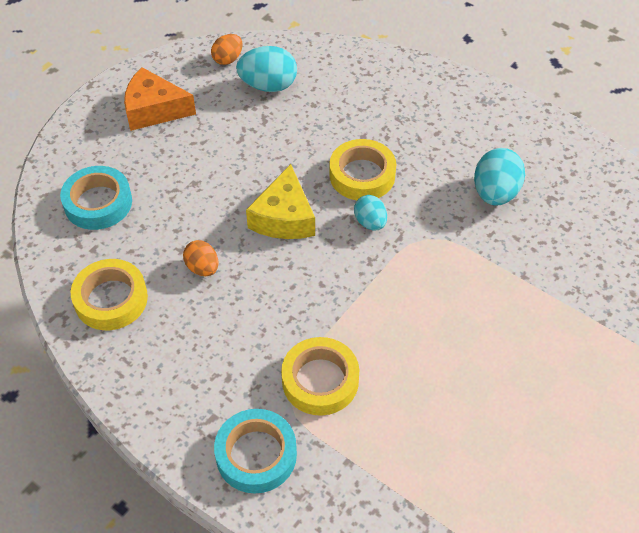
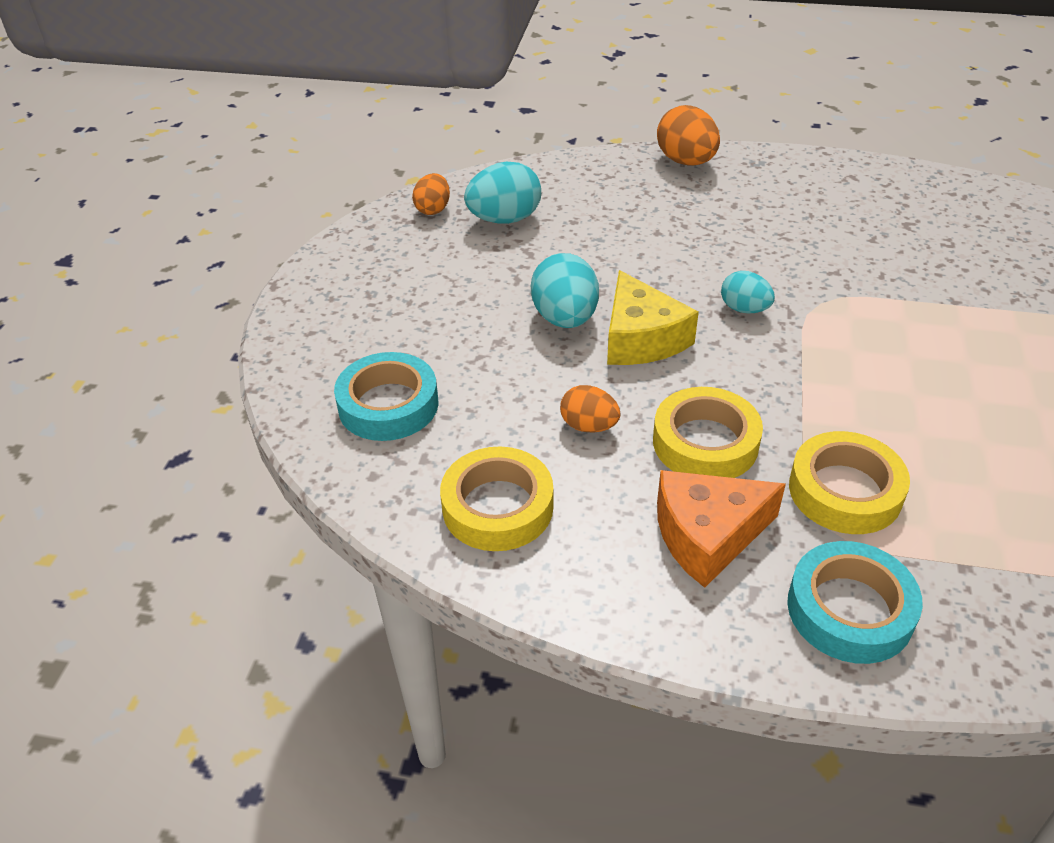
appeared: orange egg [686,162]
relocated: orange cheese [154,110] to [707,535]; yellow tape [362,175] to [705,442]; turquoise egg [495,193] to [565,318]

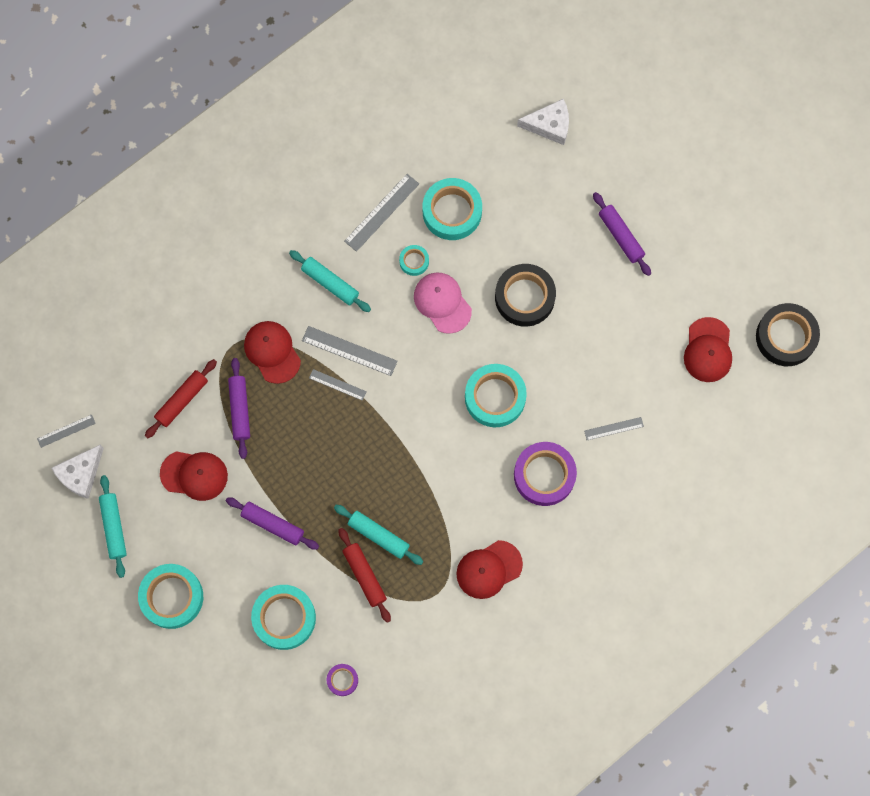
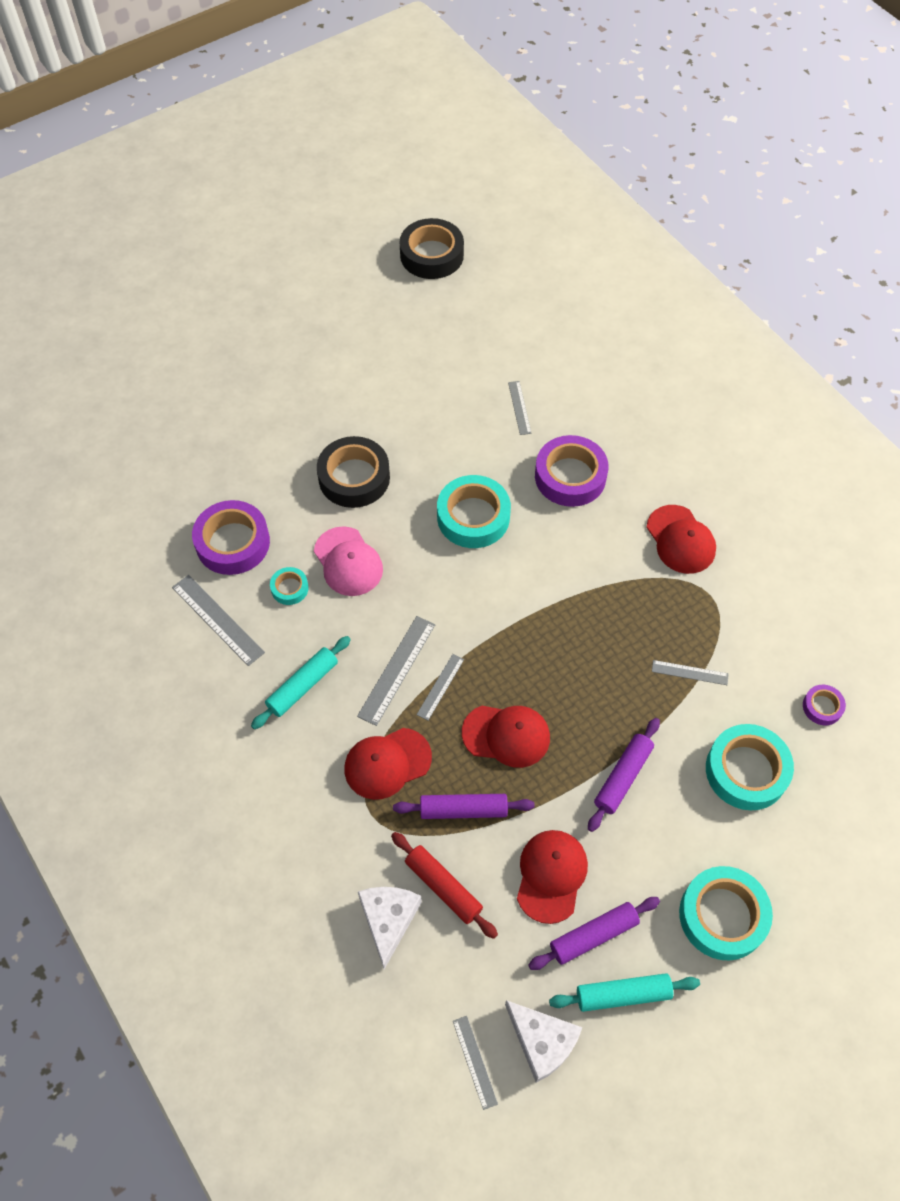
missing: turquoise rolling pin [378,536]
relocated: white cheese [549,125] to [388,920]; purple rolling pin [621,236] to [593,935]; red cap [708,350] to [506,735]
exchanged: red rolling pin [364,576] to grey ruler [690,672]
colour: turquoise tape [452,212] to purple tape [233,542]
spun: pink cap [442,303] = [348,562] 90 degrees counterclockwise

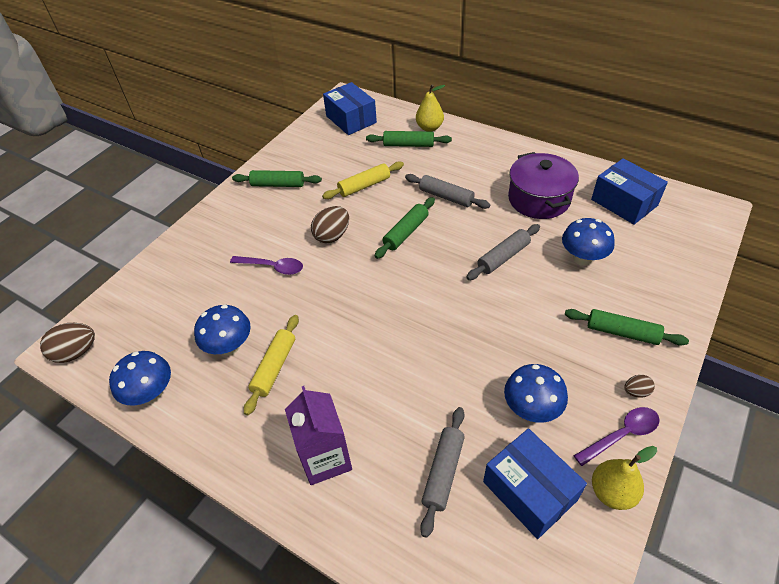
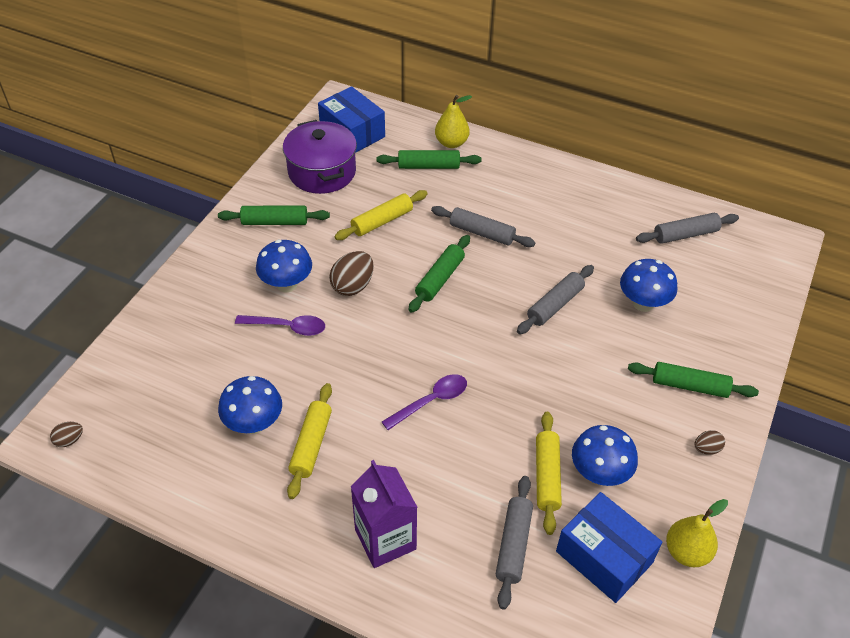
appeared: yellow rolling pin [547,476]
relocated: blue mushroom [151,394] to [286,284]; purple pot [539,199] to [322,172]; purple spoon [621,435] to [431,401]
exchanged: blue box [624,202] to grey rolling pin [685,235]
size: brown egg [76,352] = [69,440] x0.54

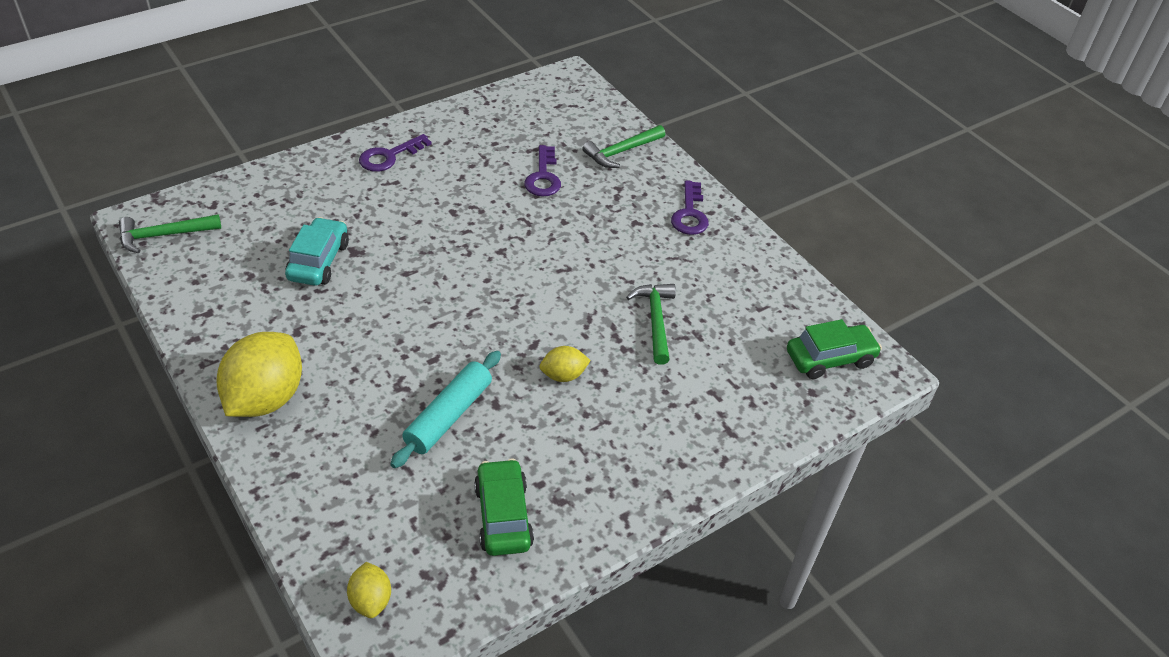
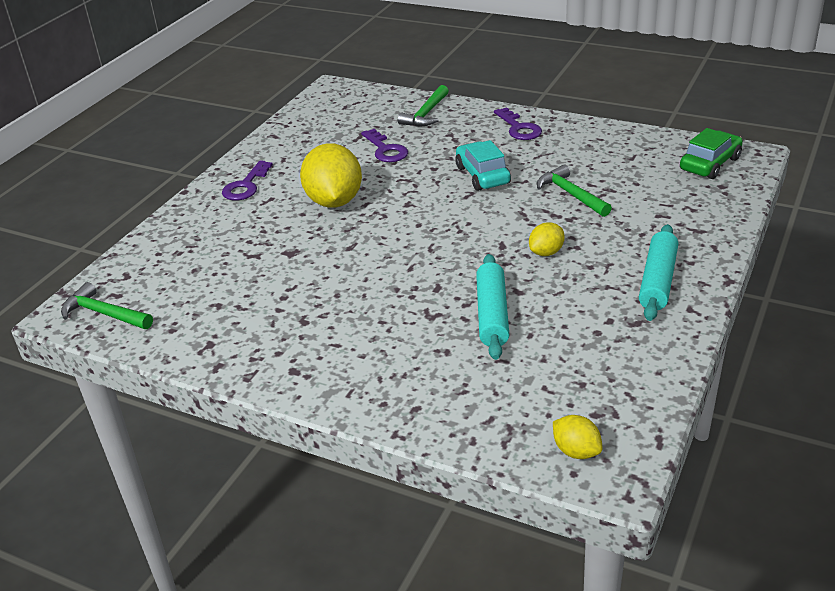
missing: green car [503,516]
appeared: turquoise rolling pin [657,281]
relocated: yellow lemon [266,398] to [334,201]; turquoise car [318,261] to [482,175]
spun: green hammer [163,235] = [104,313] 75 degrees clockwise

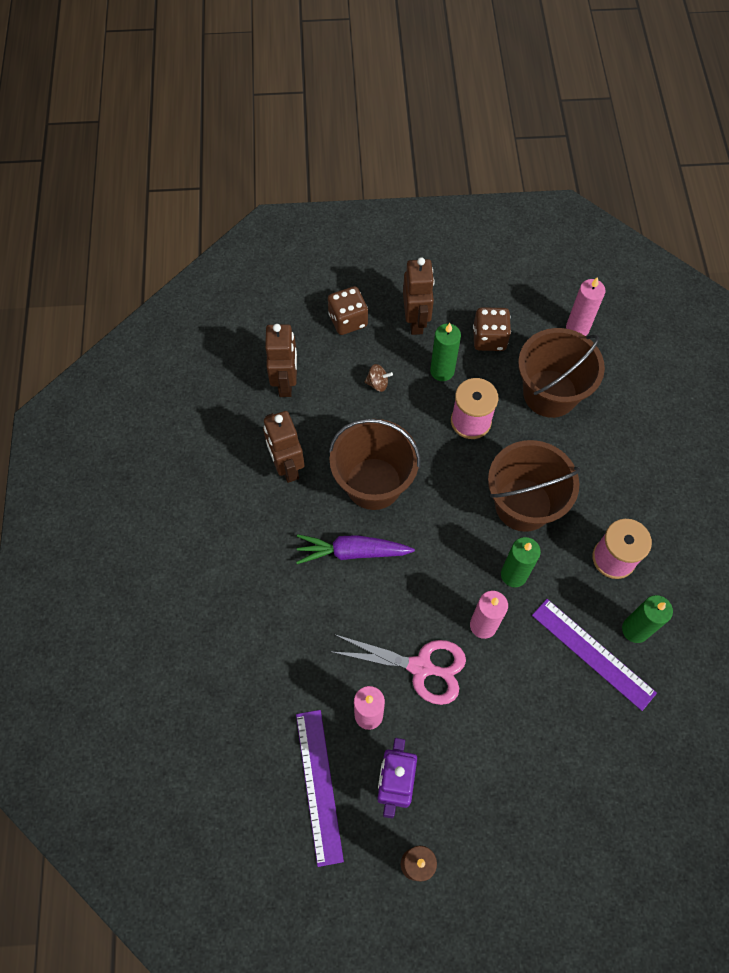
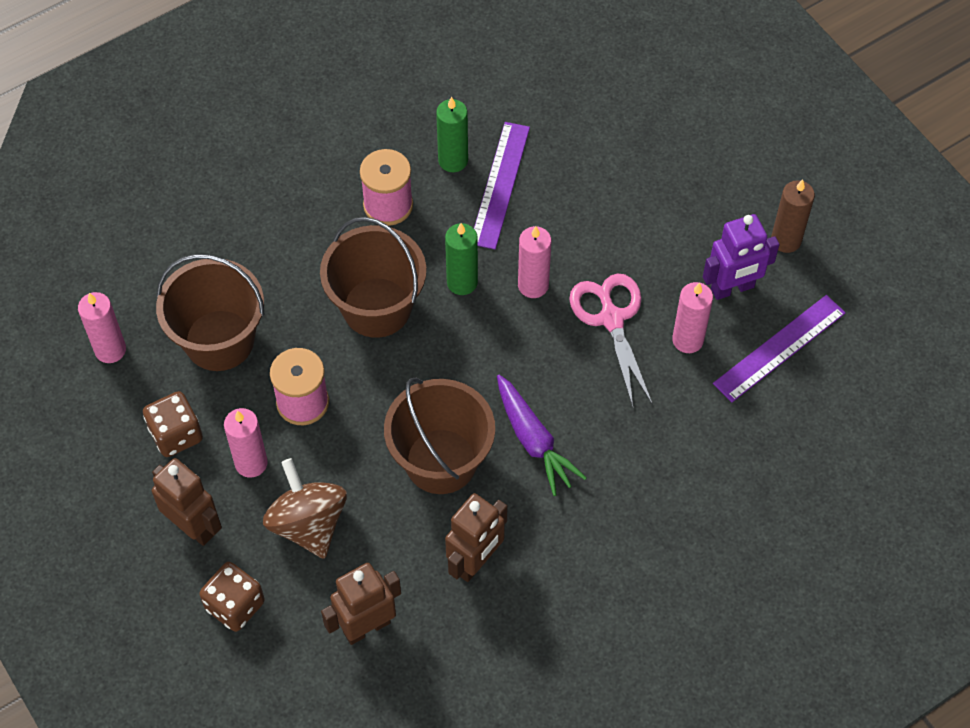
colour: green candle [442,371] to pink candle [251,463]
spun: brown robot [416,321] = [193,526] 75 degrees clockwise
size: brown spinning top [377,383] = [308,523] x2.30

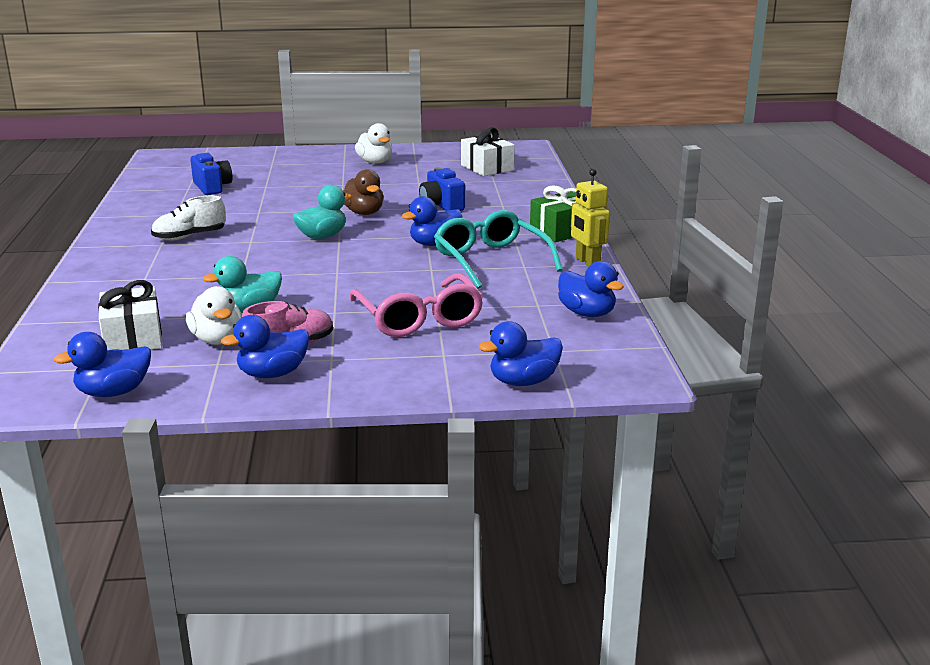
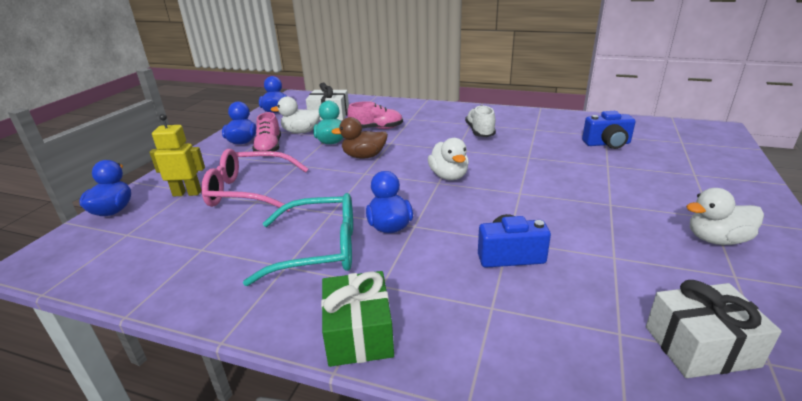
missing: blue duck [587,313]
appeared: pink shoe [376,129]
relocated: brown duck [364,213] to [364,156]; yellow robot [587,262] to [187,193]
colour: turquoise duck [322,236] to white duck [449,176]

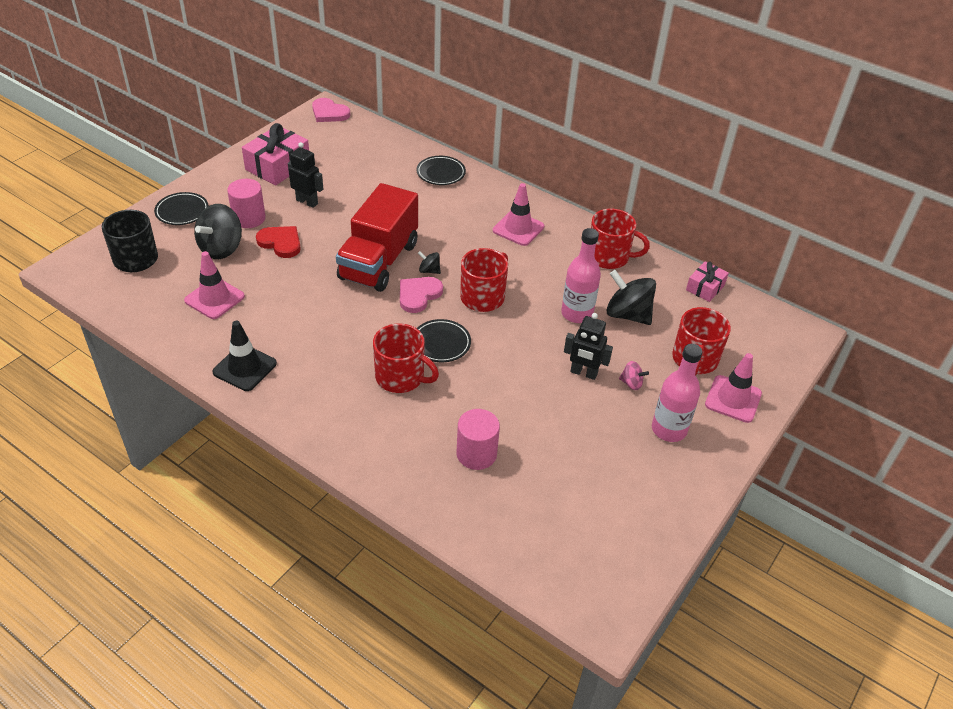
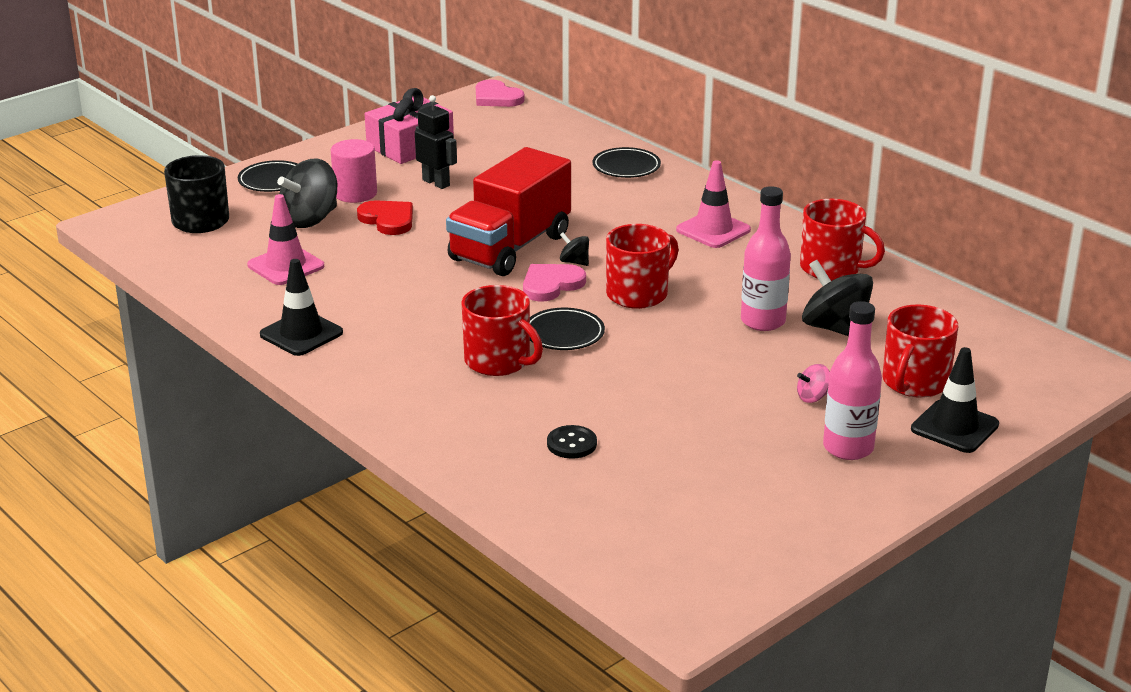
missing: black robot [583,373]; pink gift [705,288]
exchanged: pink cylinder [476,454] to black button [571,444]
colour: pink traffic cone [733,399] to black traffic cone [954,427]
spun: pink spinning top [631,383] = [813,397] 120 degrees clockwise

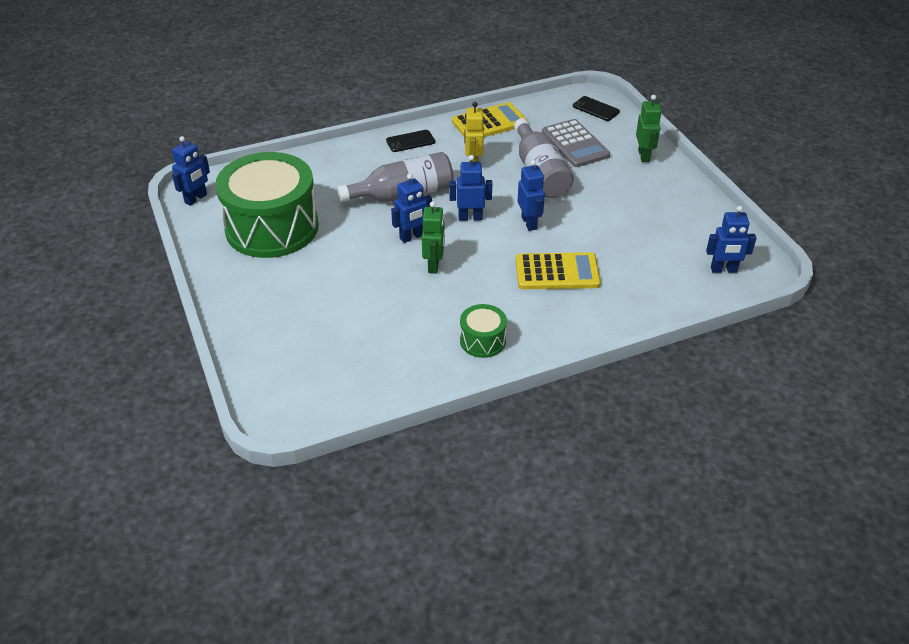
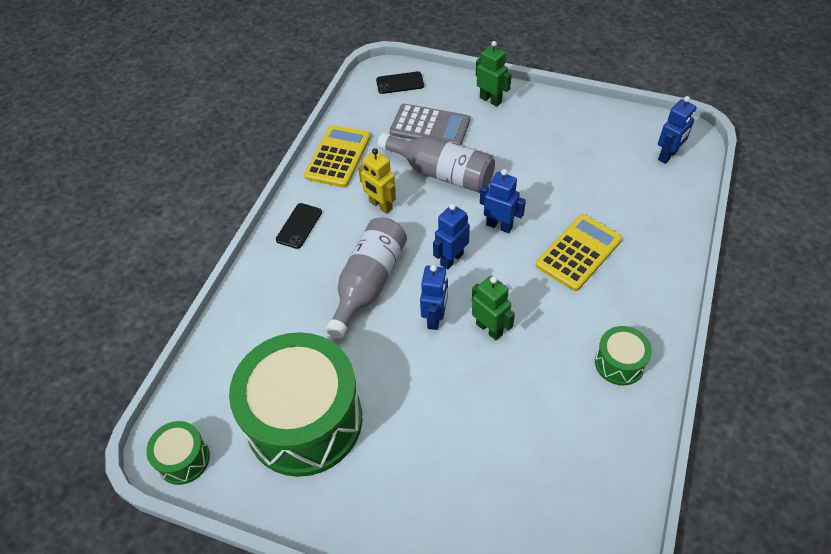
exchanged: blue robot [196,199] to green drum [183,459]

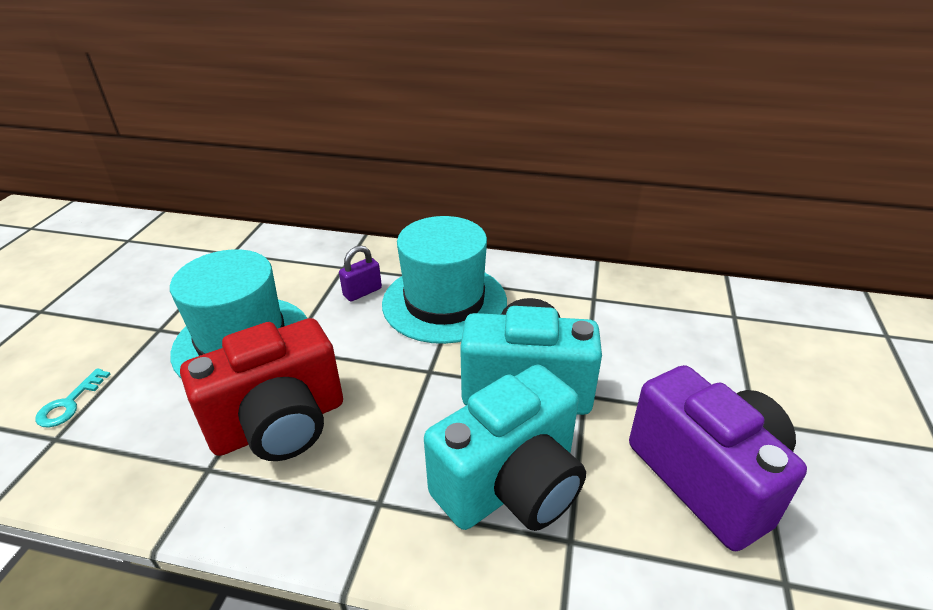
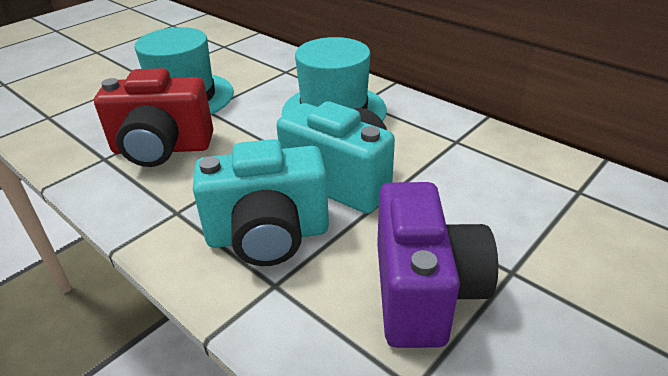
missing: turquoise key [69,403]; purple padlock [362,292]

